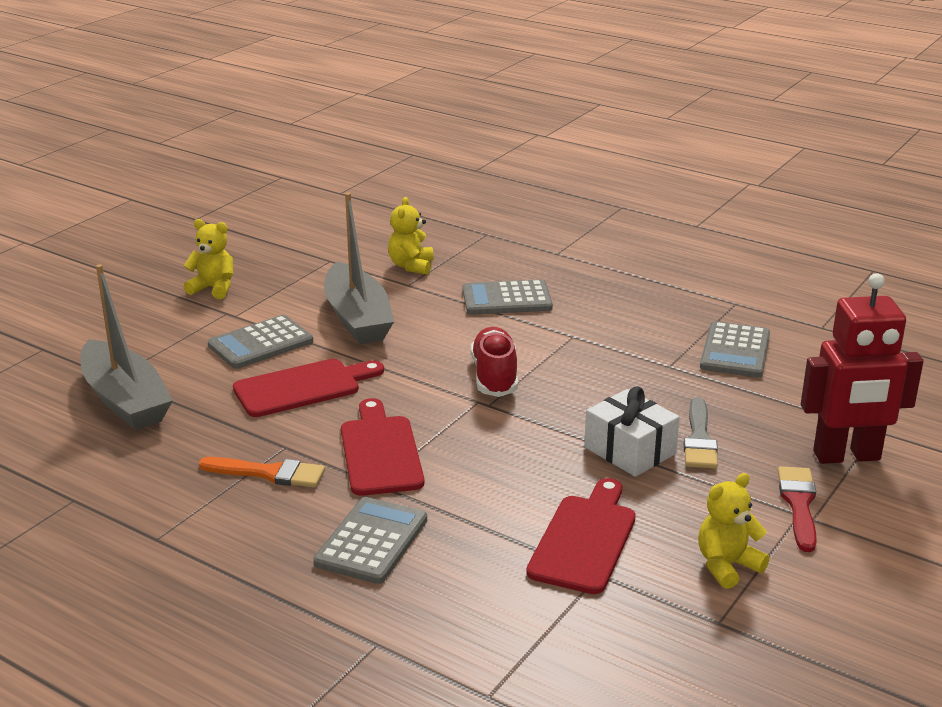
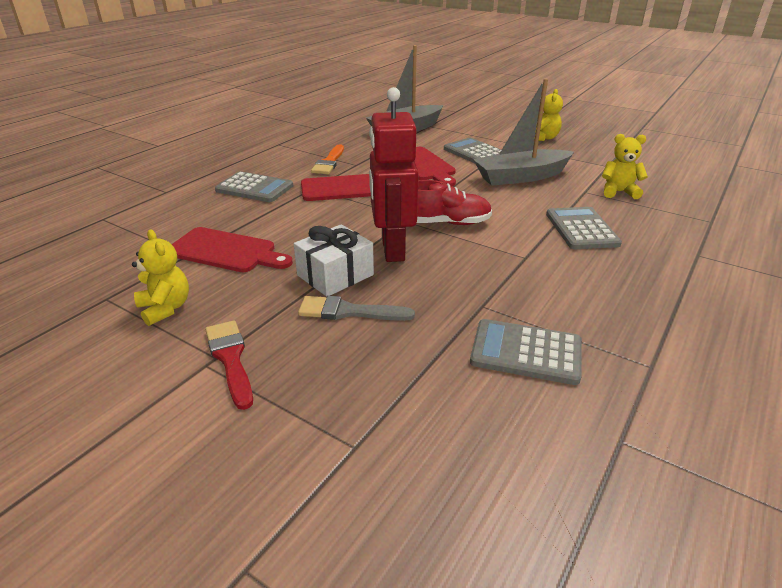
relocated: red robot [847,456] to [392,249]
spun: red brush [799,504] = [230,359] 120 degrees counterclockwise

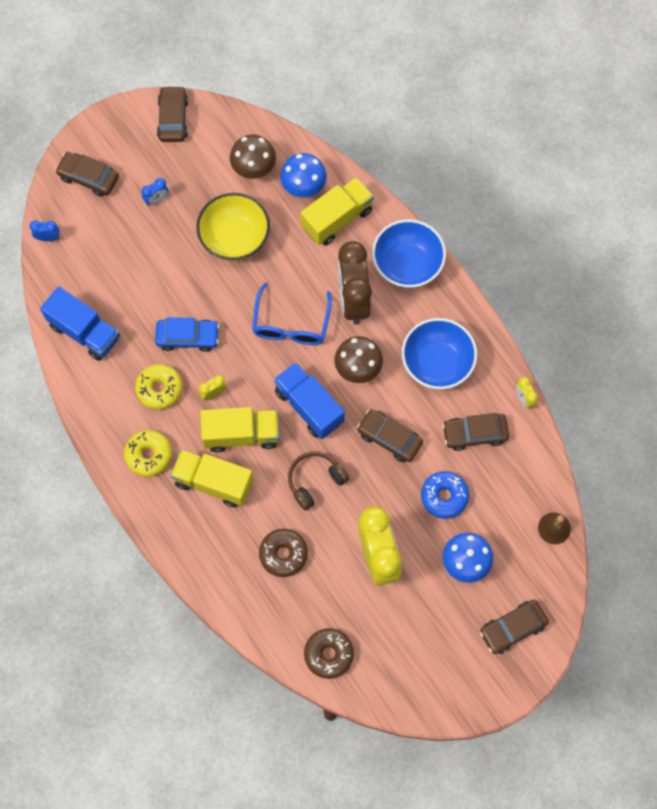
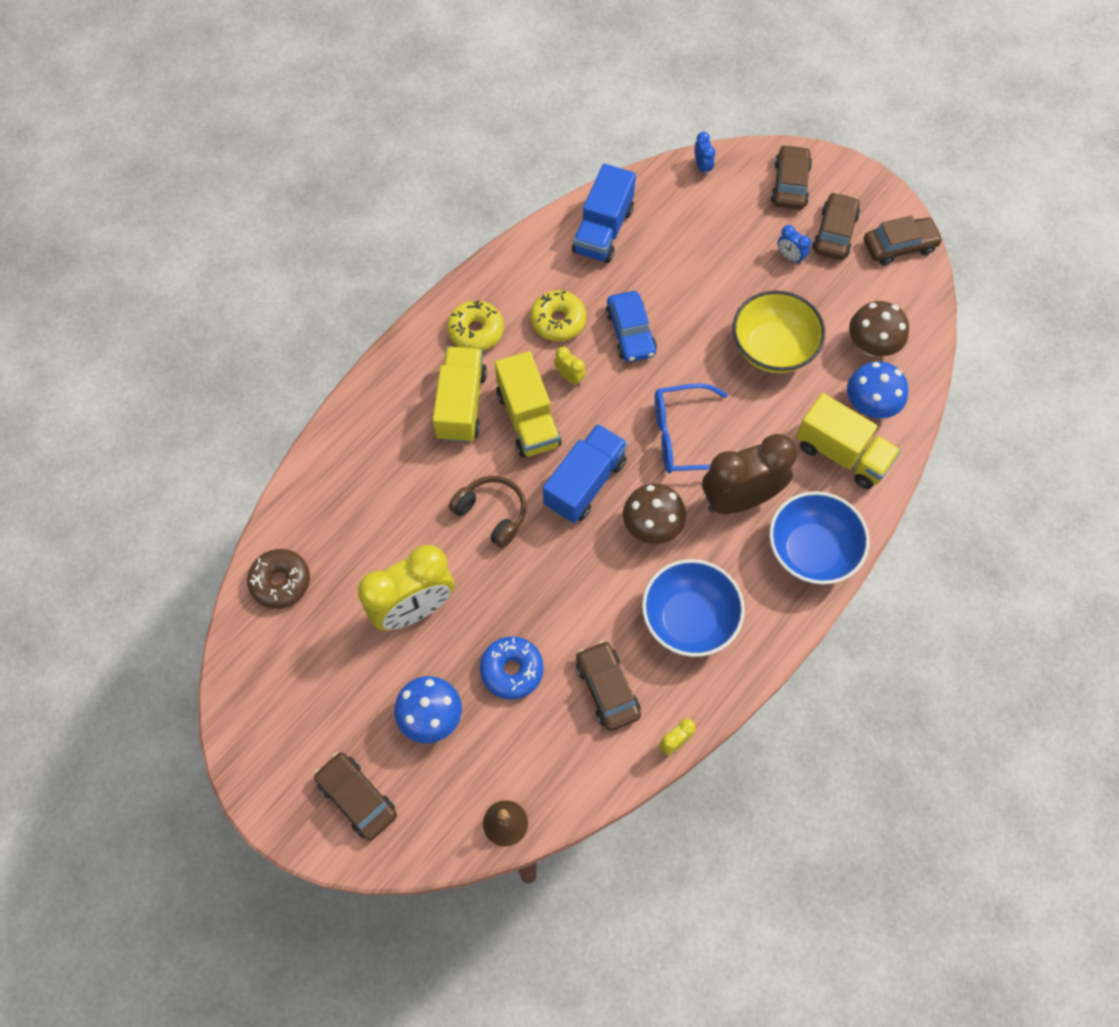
missing: brown donut [283,554]
relocated: brown car [389,438] to [834,233]

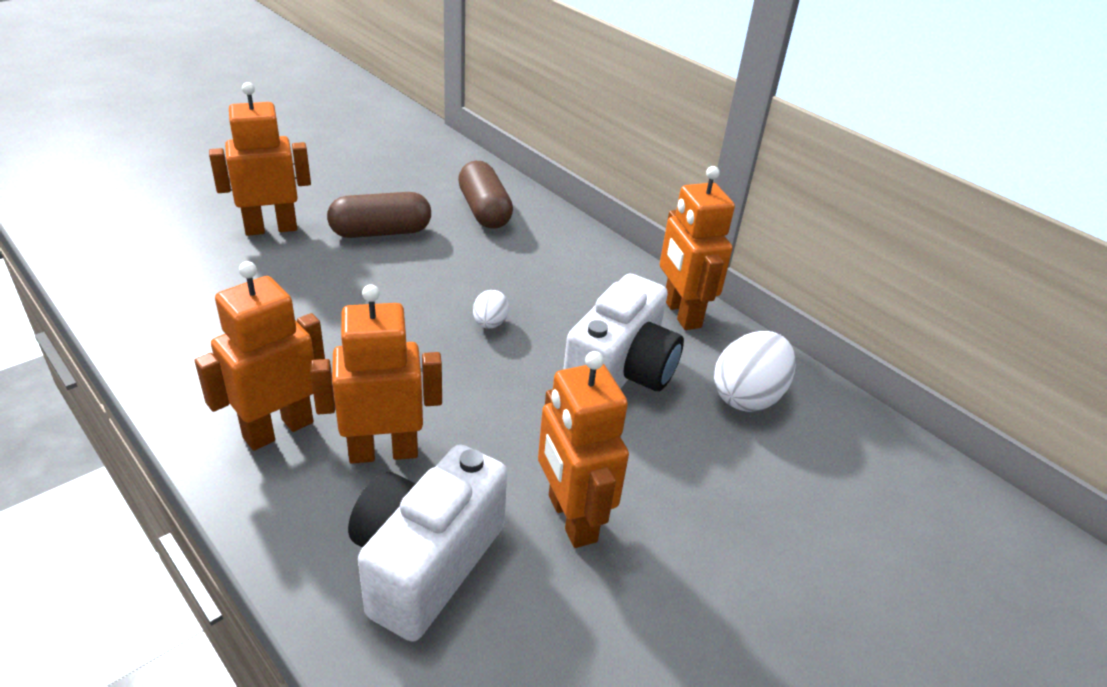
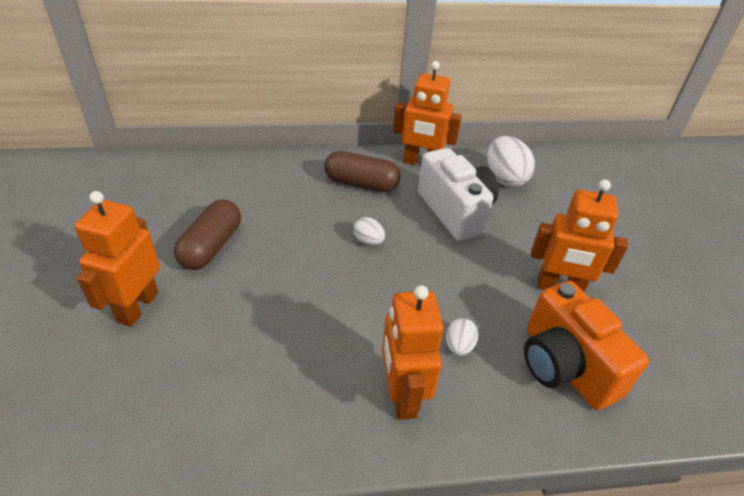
relocated: brown capsule [484,210] to [361,183]
exchanged: orange robot [383,451] to white egg [459,346]
colour: white camera [425,563] to orange camera [564,366]

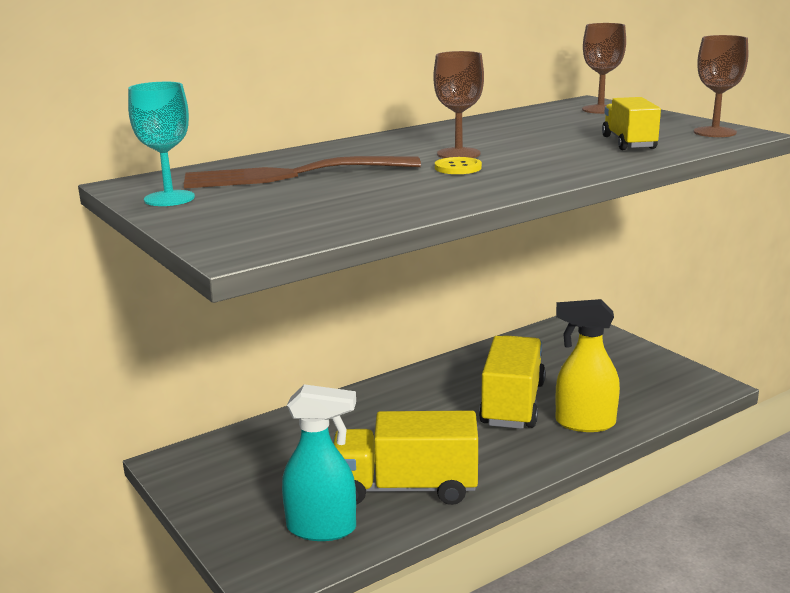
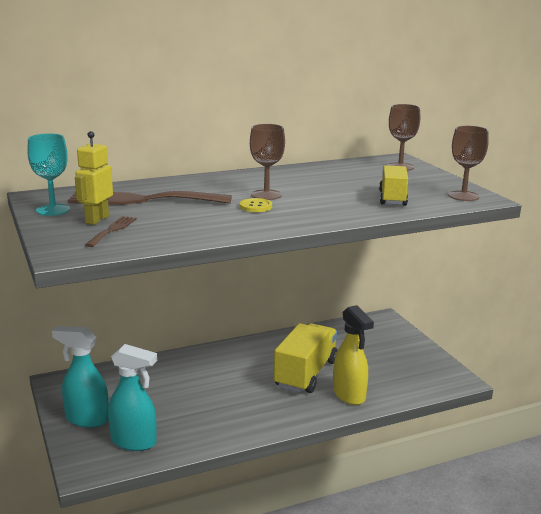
missing: yellow truck [405,488]
appeared: turquoise spray bottle [86,419]; yellow robot [97,220]; brown fork [112,230]
spun: yellow spray bottle [584,423] = [349,395] 135 degrees counterclockwise

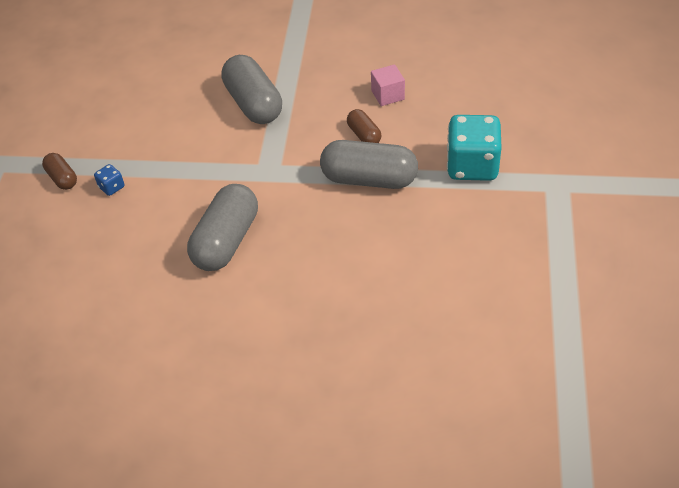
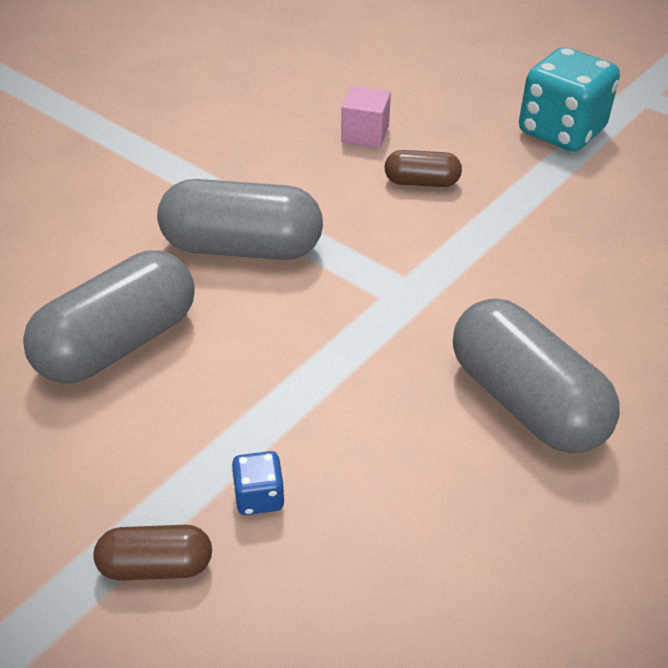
relocated: grey capsule [369,179] to [118,343]

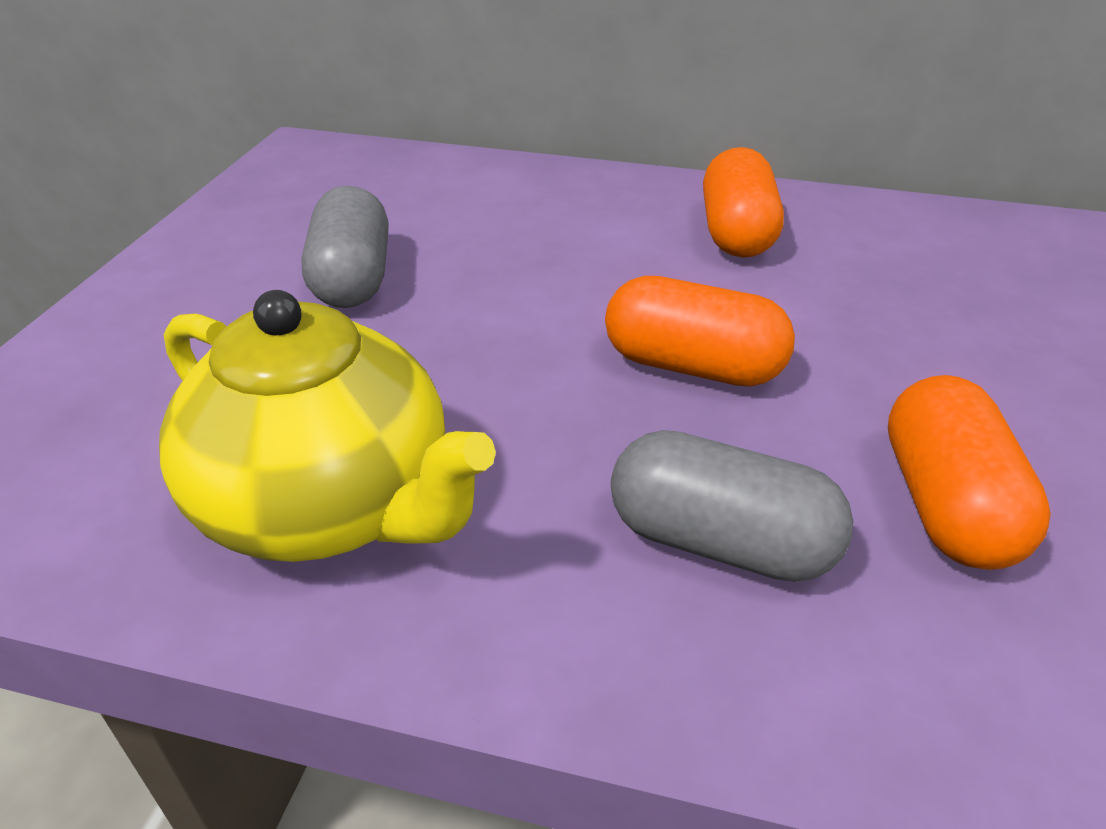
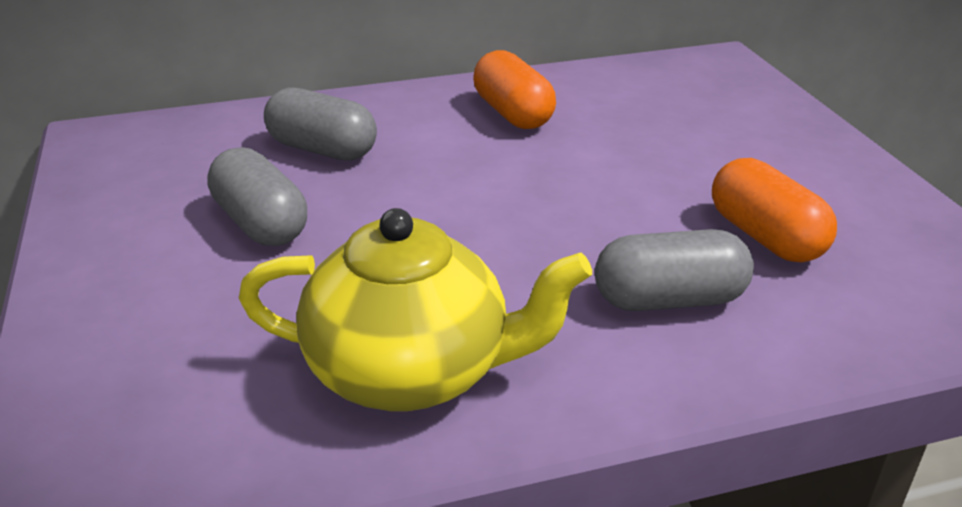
missing: orange capsule [692,366]
appeared: grey capsule [322,149]

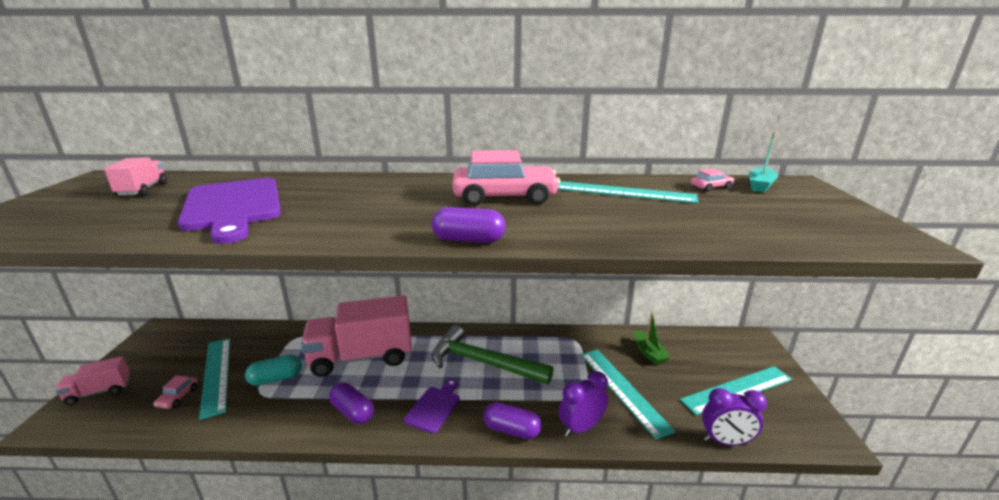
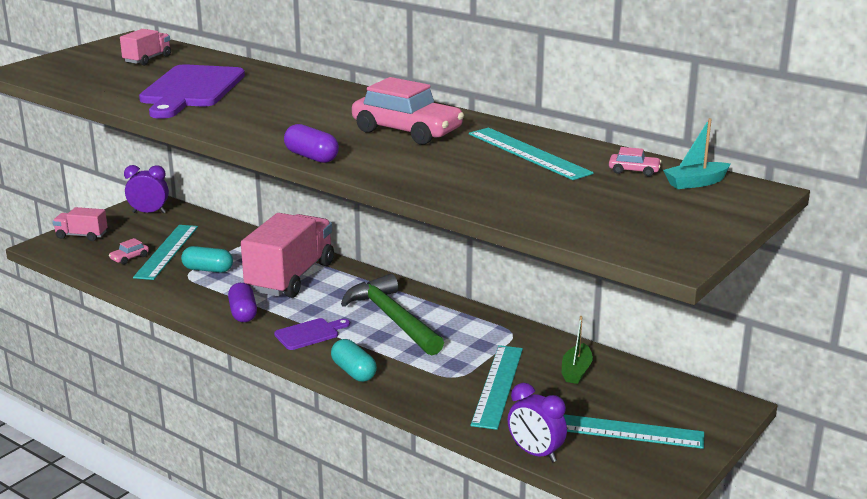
relocated: purple clock [581,427] to [149,212]
colour: purple capsule [511,430] to turquoise capsule [354,372]
spun: pink truck [362,357] = [290,277] 90 degrees clockwise

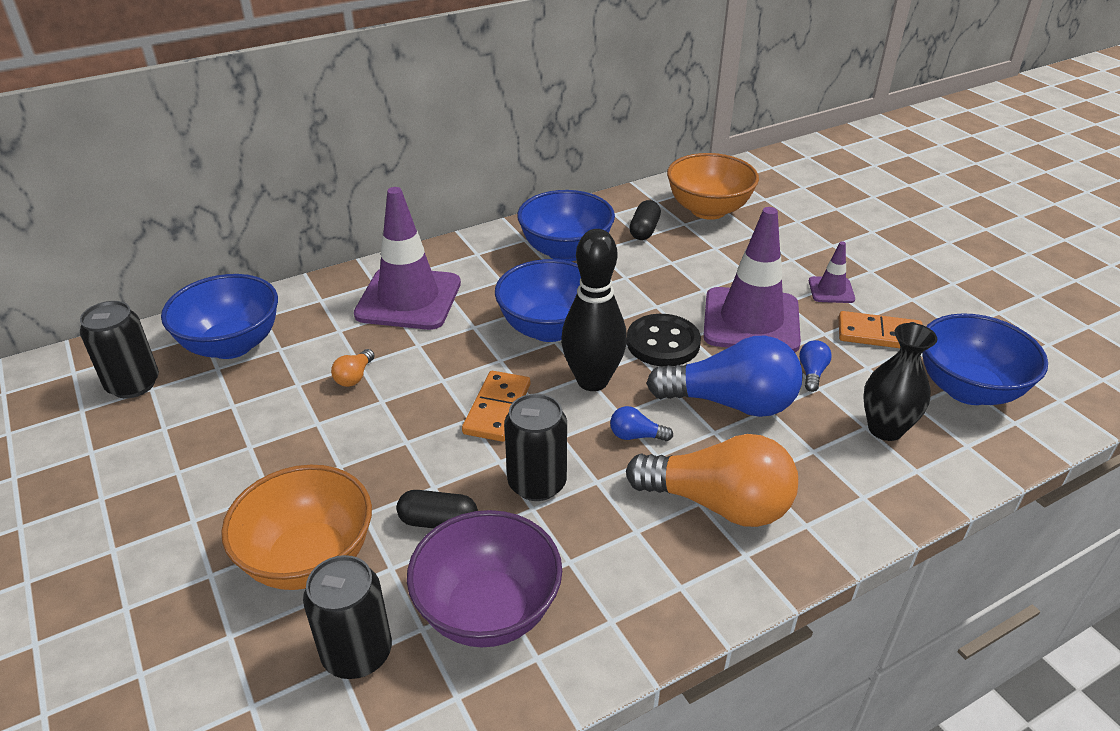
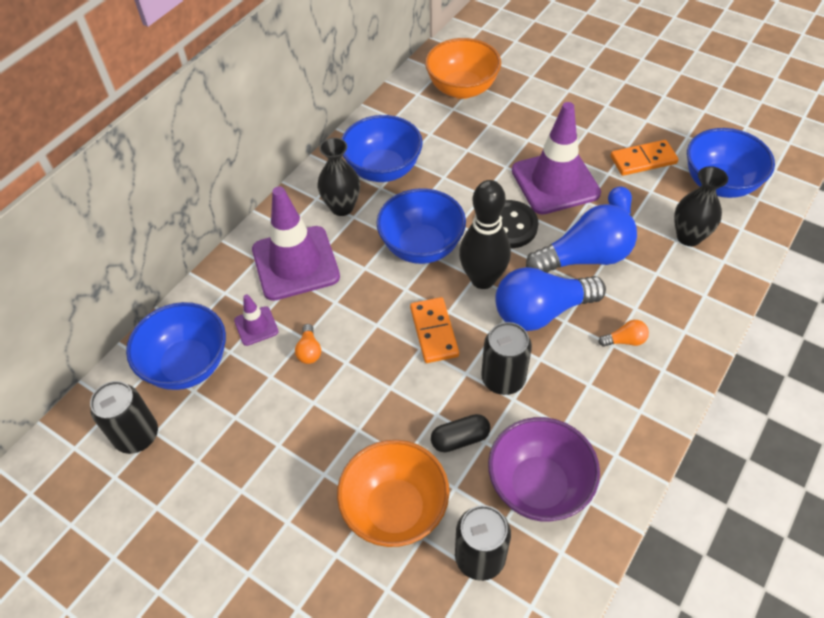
missing: black capsule [644,230]
appeared: black vase [342,207]
relocated: purple traffic cone [831,290] to [256,326]
size: blue light bulb [636,436] = [541,311] x2.45; orange light bulb [718,504] = [625,340] x0.41

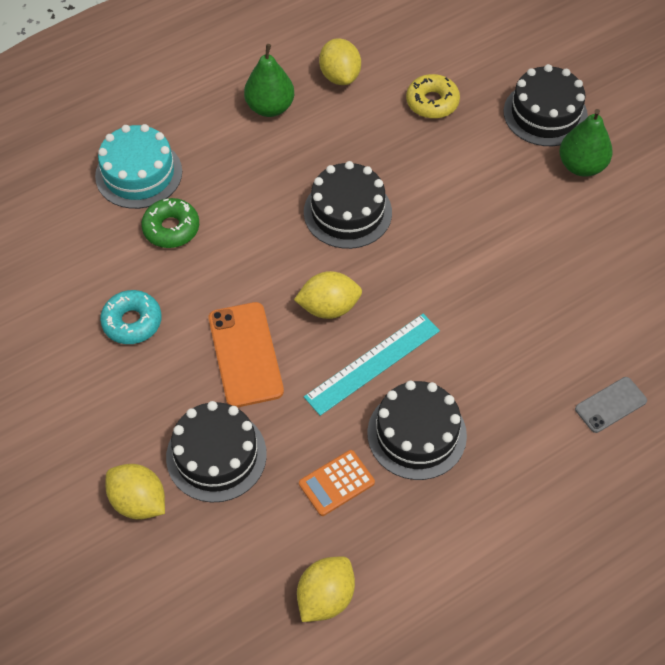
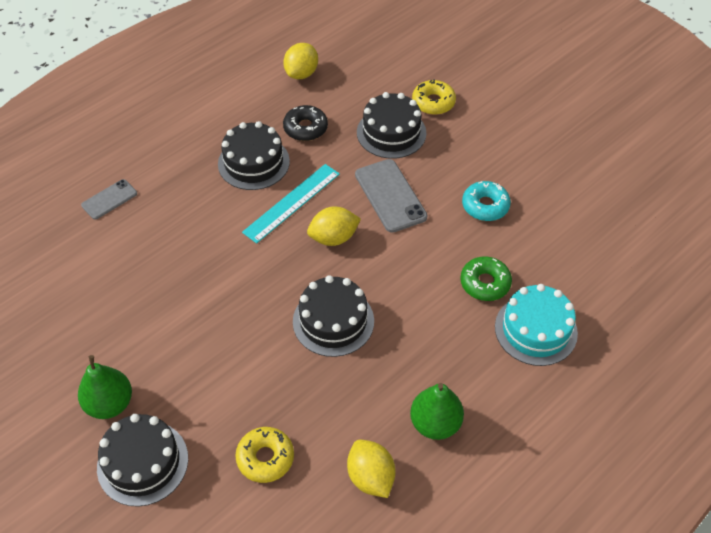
exchanged: yellow lemon [139,501] to yellow donut [433,102]; orange calculator [336,483] to black donut [305,128]
colour: orange phone [245,354] to grey phone [390,195]

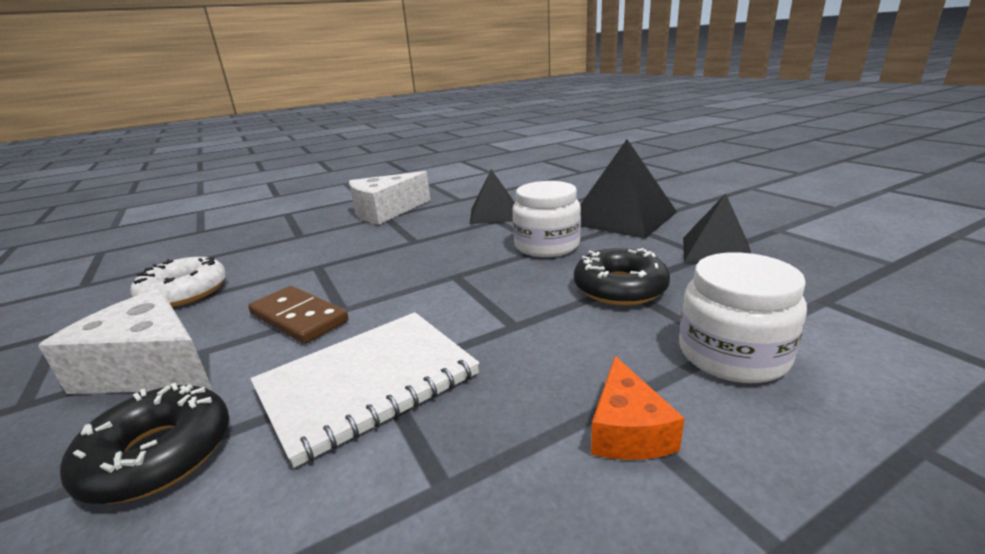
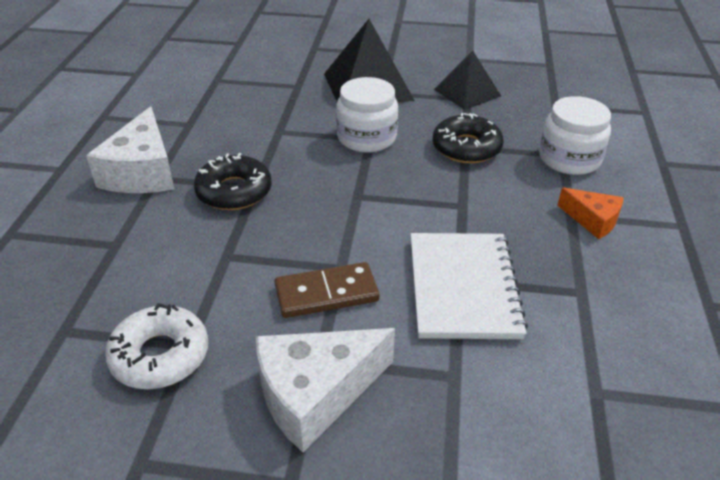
missing: black pyramid [494,214]
relocated: black donut [158,455] to [234,191]

